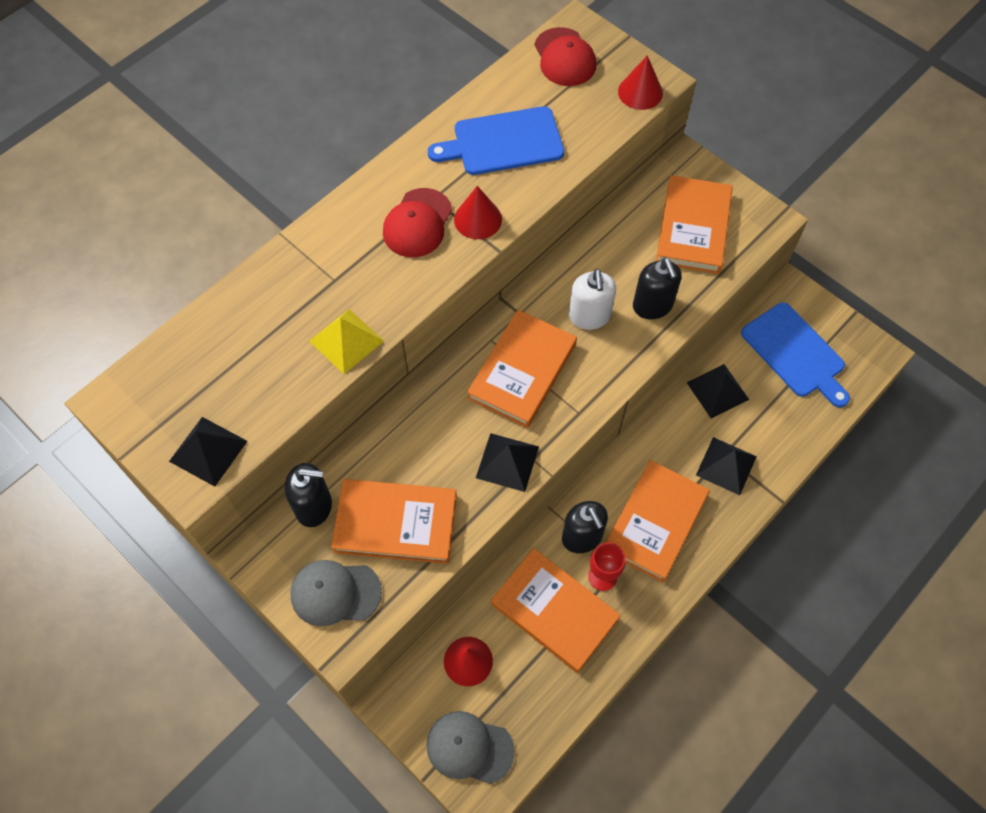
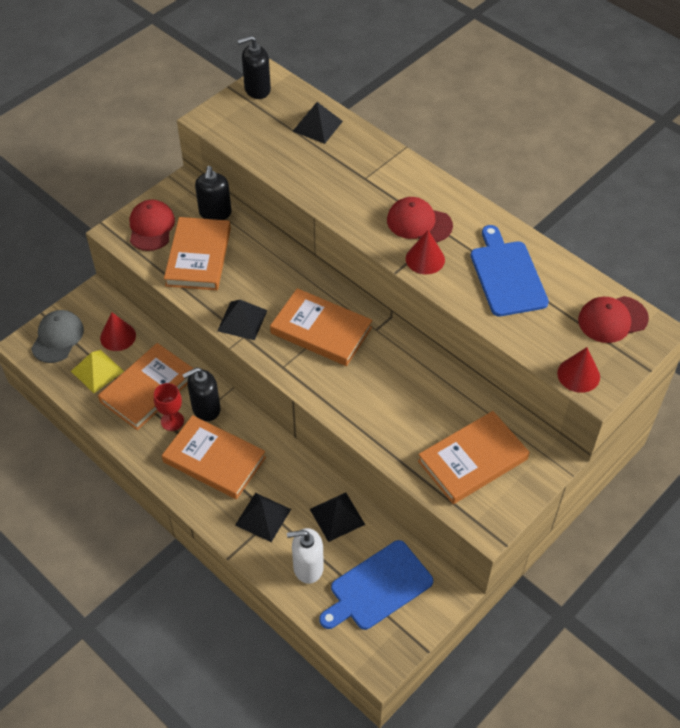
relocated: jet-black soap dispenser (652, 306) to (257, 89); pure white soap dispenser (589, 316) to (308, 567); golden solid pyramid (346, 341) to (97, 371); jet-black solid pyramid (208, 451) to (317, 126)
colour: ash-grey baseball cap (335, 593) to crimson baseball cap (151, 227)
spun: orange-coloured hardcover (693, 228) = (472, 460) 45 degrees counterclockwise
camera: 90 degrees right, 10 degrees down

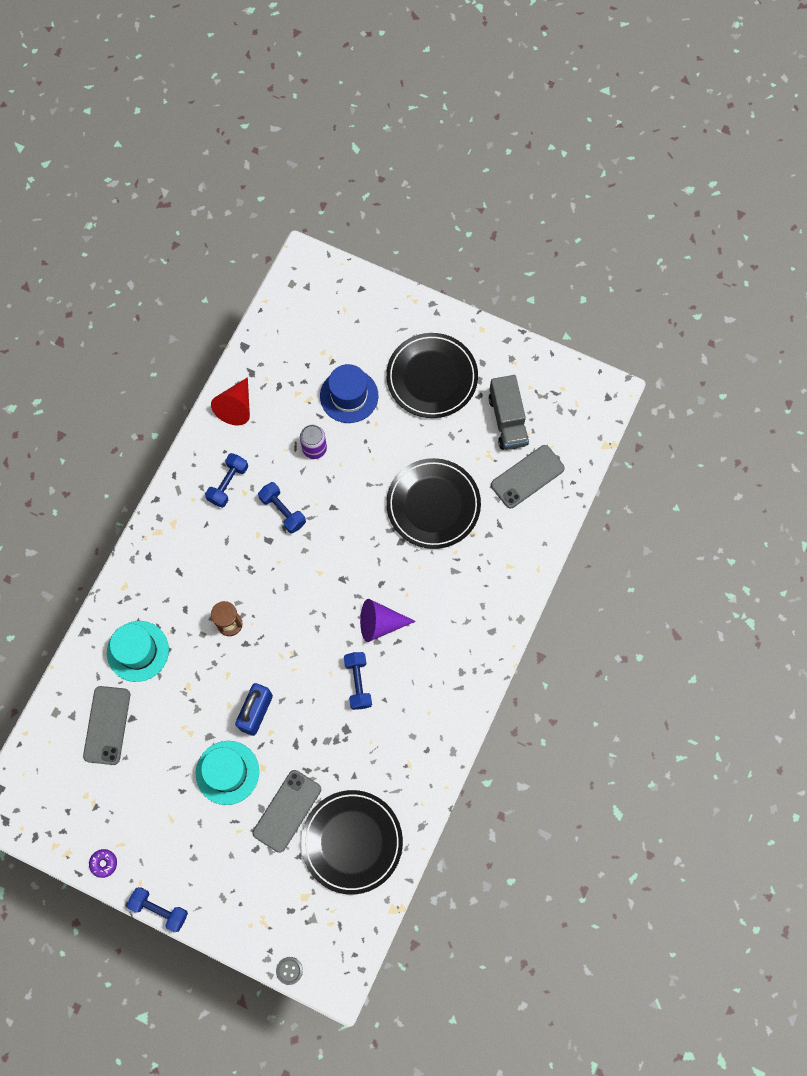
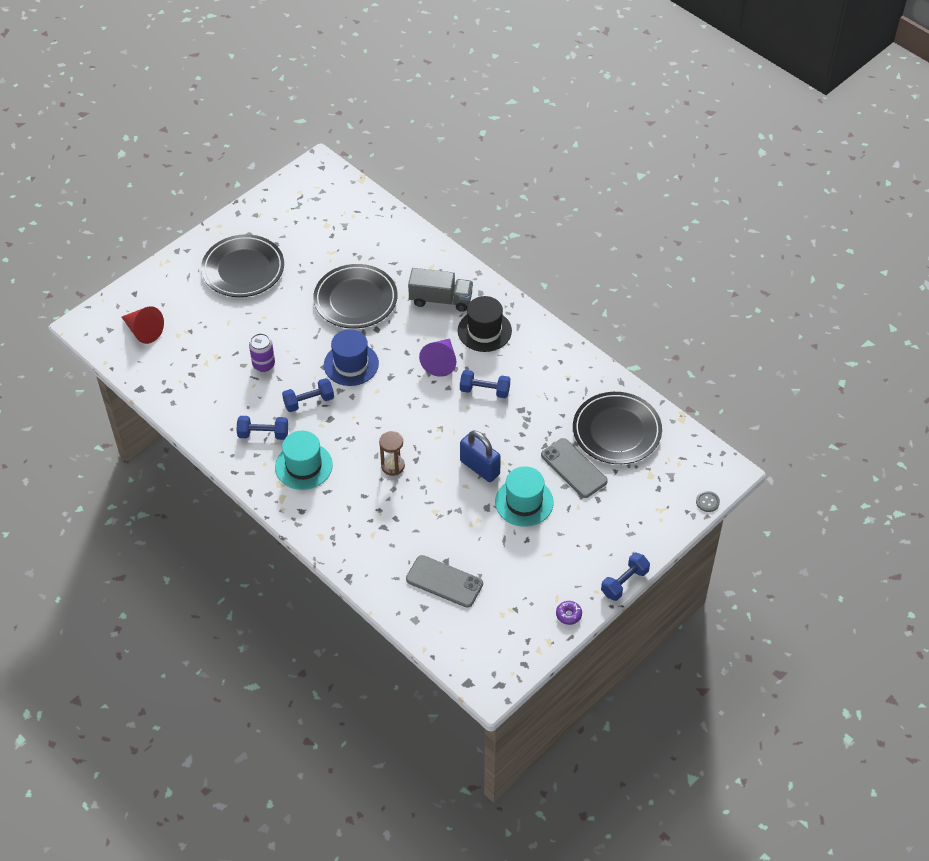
missing: ash-grey smartphone (527, 477)
appeared: jet-black hat (484, 331)
relocated: blue hat (349, 396) to (351, 364); ash-grey toy truck (507, 420) to (441, 299); crimson cone shape (236, 407) to (143, 331); aqua hat (138, 651) to (303, 466)
spun: blue dumbbell (228, 484) = (263, 434) 45 degrees counterclockwise
camera: 70 degrees left, 20 degrees down

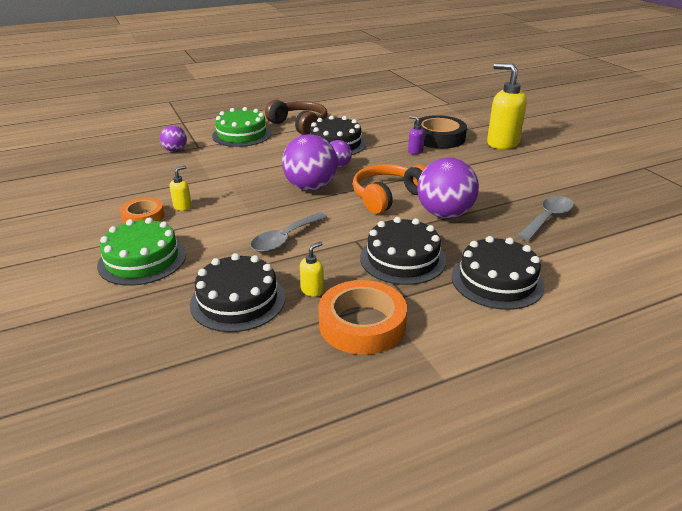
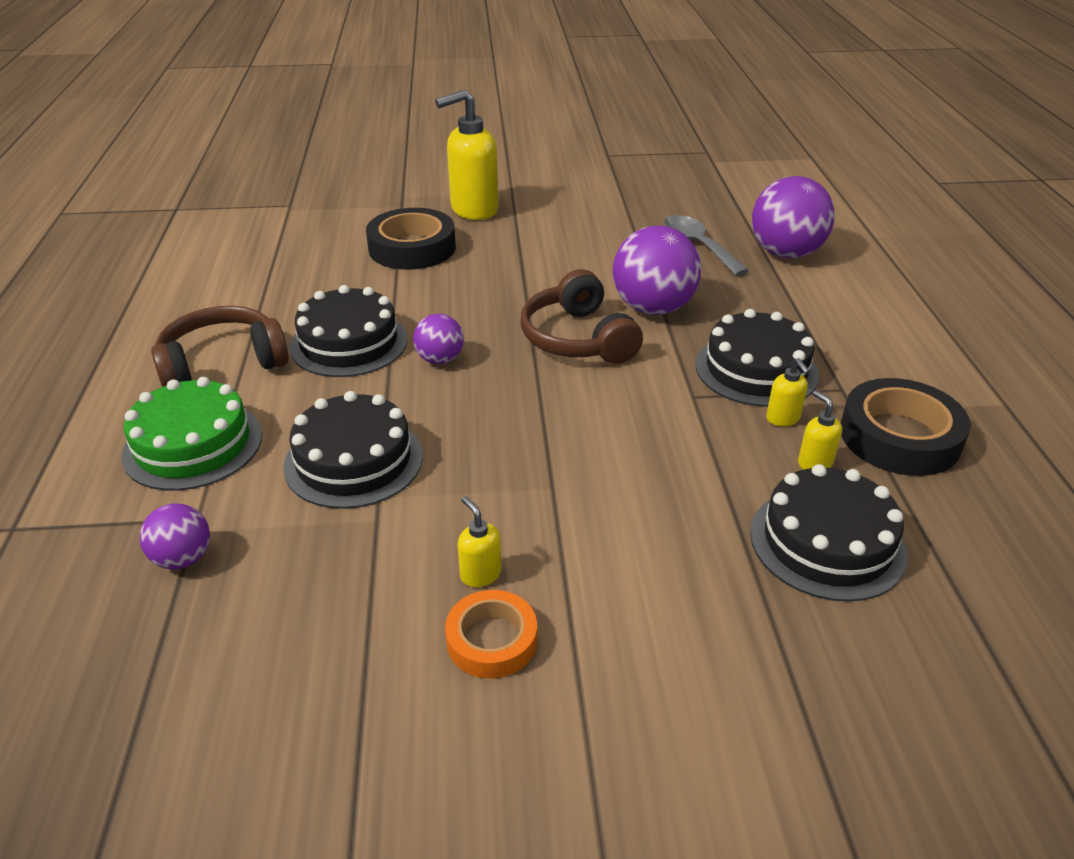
missing: purple soap dispenser (415, 151); ash-grey tablespoon (285, 239); leaf-green cake (142, 259)
appeared: golden soap dispenser (783, 419)
relocated: purple sphere (310, 187) to (786, 253); jet-black cake (497, 281) to (354, 460)
colour: orange-coloured headphones (388, 197) to russet headphones (578, 338); orange-coloured roll of tape (362, 324) to jet-black roll of tape (899, 437)
camera: 70 degrees left, 5 degrees up

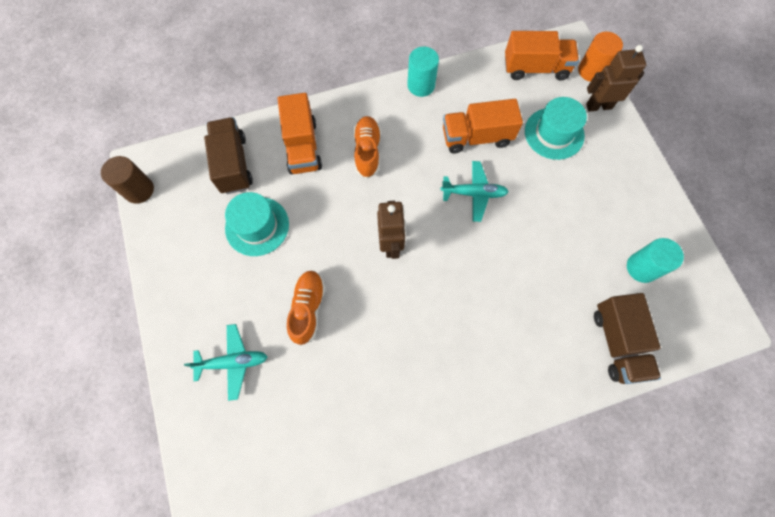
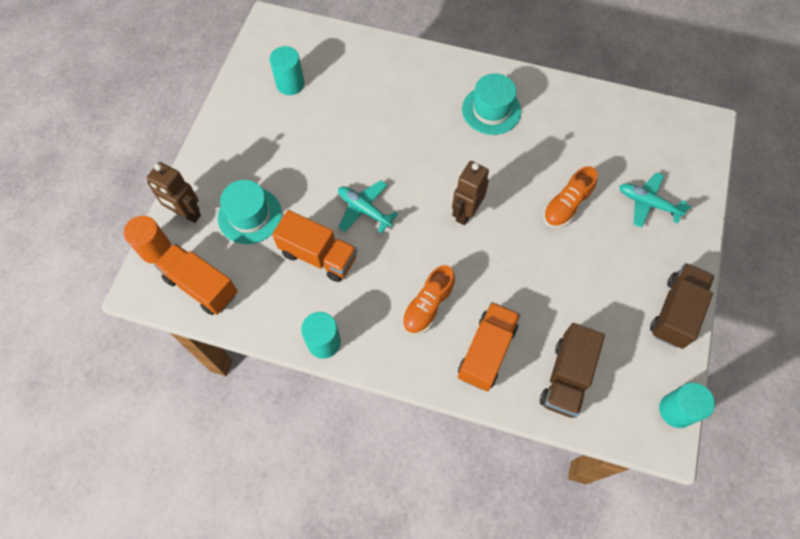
relocated: aqua hat (257, 226) to (491, 110); russet toy truck (617, 343) to (675, 312)
colour: russet cylinder (139, 190) to aqua cylinder (676, 410)
camera: 145 degrees left, 5 degrees down

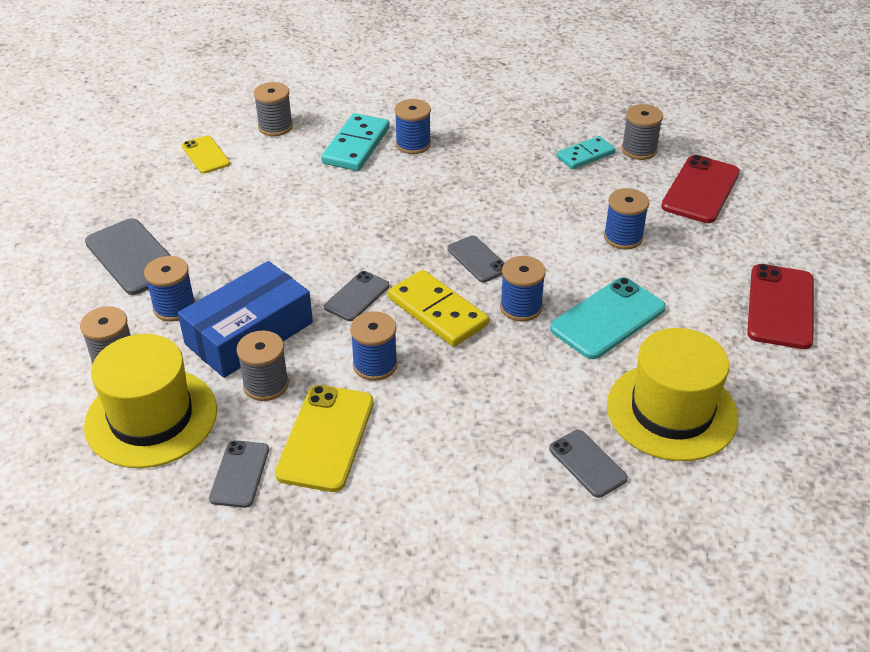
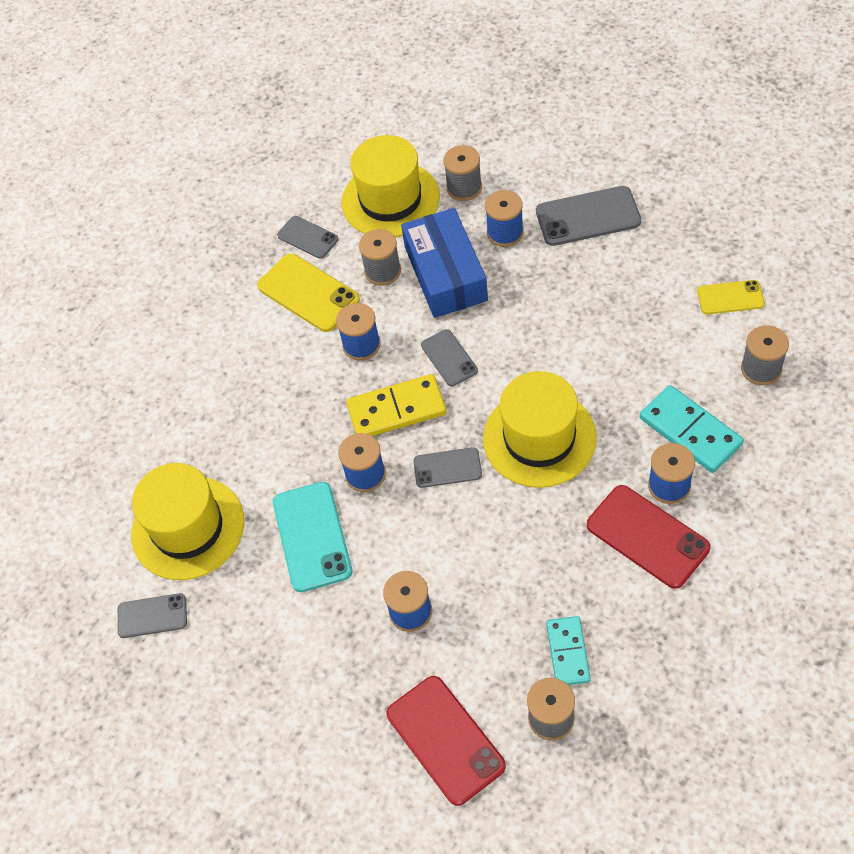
appeared: golden hat (539, 438)
relocated: crimson smartphone (780, 307) to (647, 536); ash-grey smartphone (587, 463) to (152, 616)
camera: 125 degrees right, 15 degrees up

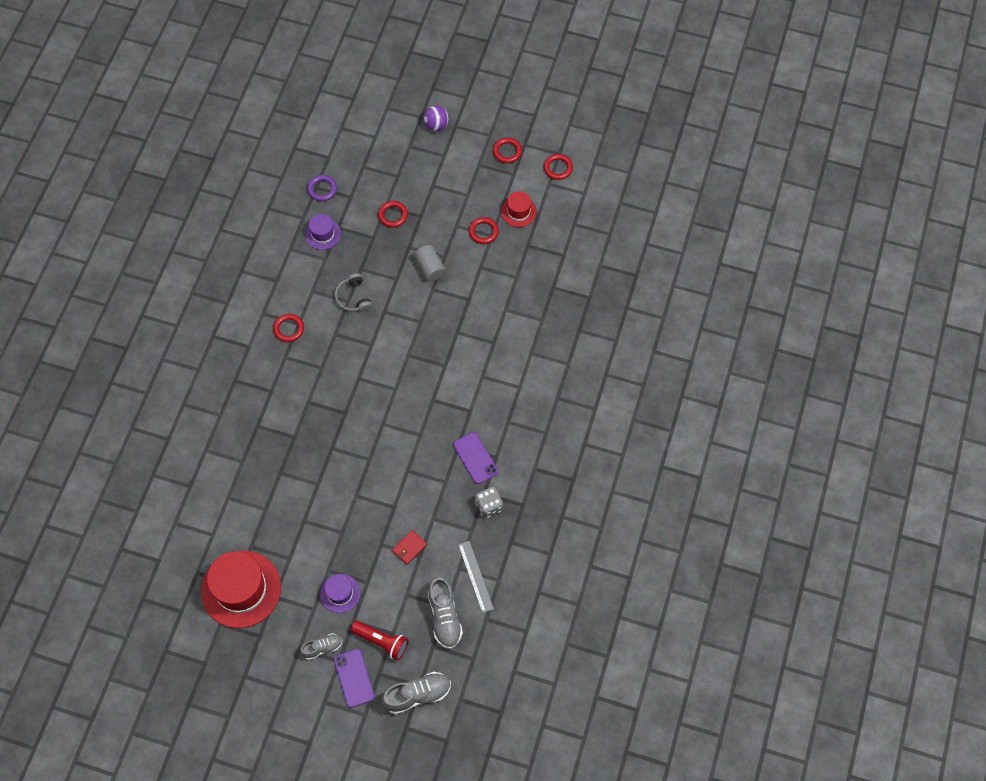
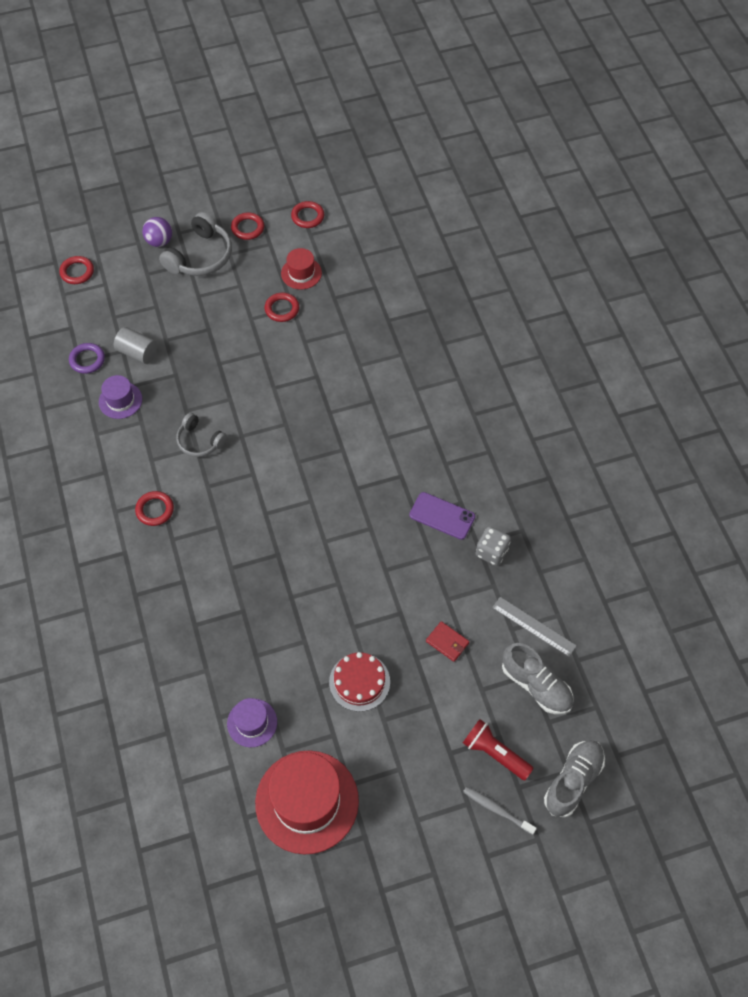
missing: ash-grey sneaker (322, 648)
appeared: ash-grey headphones (200, 256); crimson cake (359, 682)
relocated: crimson ring (393, 215) to (77, 272); ash-grey cylinder (430, 268) to (137, 352); purple hat (340, 593) to (252, 723)
exchanged: purple smartphone (354, 678) to ash-grey dental brush (497, 810)
spun: crimson wallet (409, 548) = (447, 642) 60 degrees counterclockwise; crimson flashlight (381, 641) = (495, 753) 135 degrees counterclockwise
camera: 35 degrees left, 5 degrees down

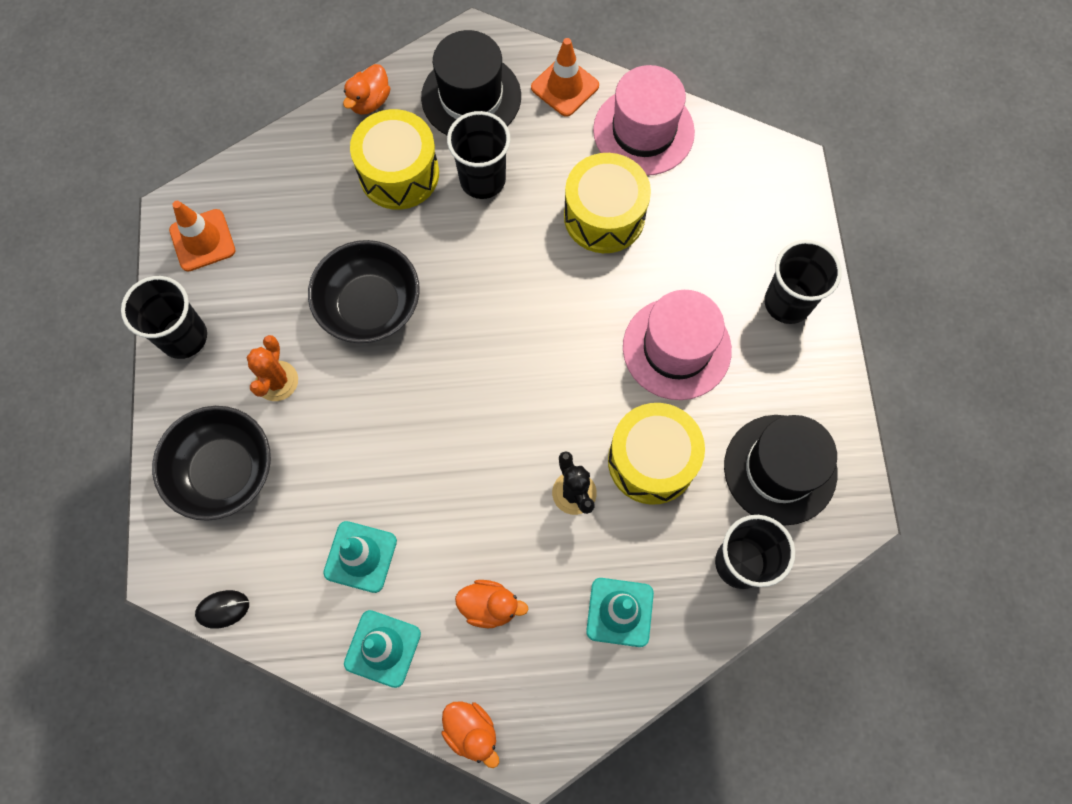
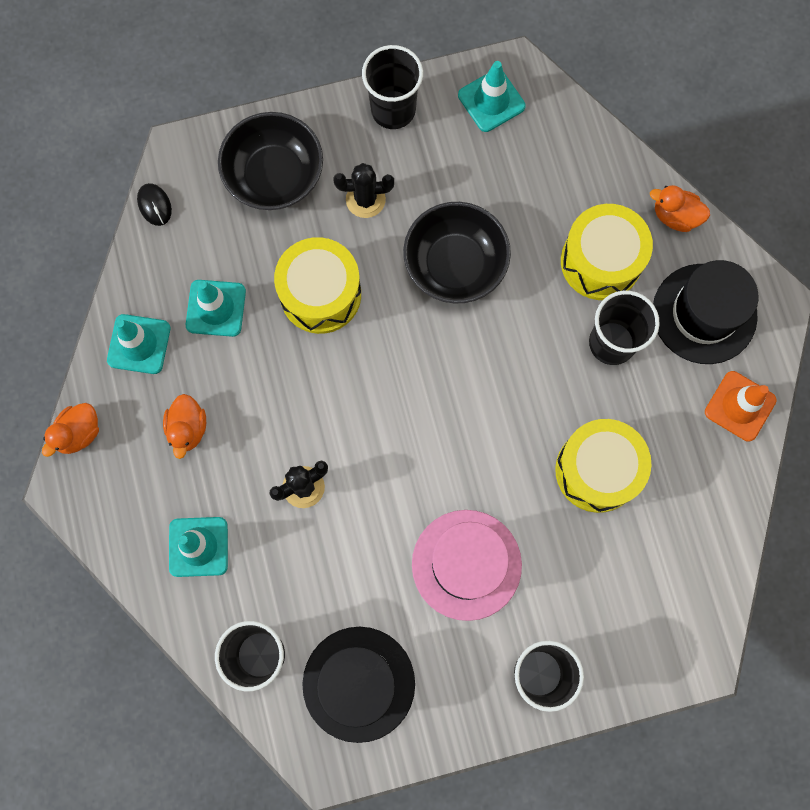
missing: rosy hat (643, 131)
relocated: golden toy drum (651, 461) to (320, 294)
colour: orange-coloured traffic cone (202, 240) to aqua traffic cone (491, 101); orange-coloured prickly plant (277, 381) to jet-black prickly plant (365, 199)
camera: 80 degrees right, 5 degrees up

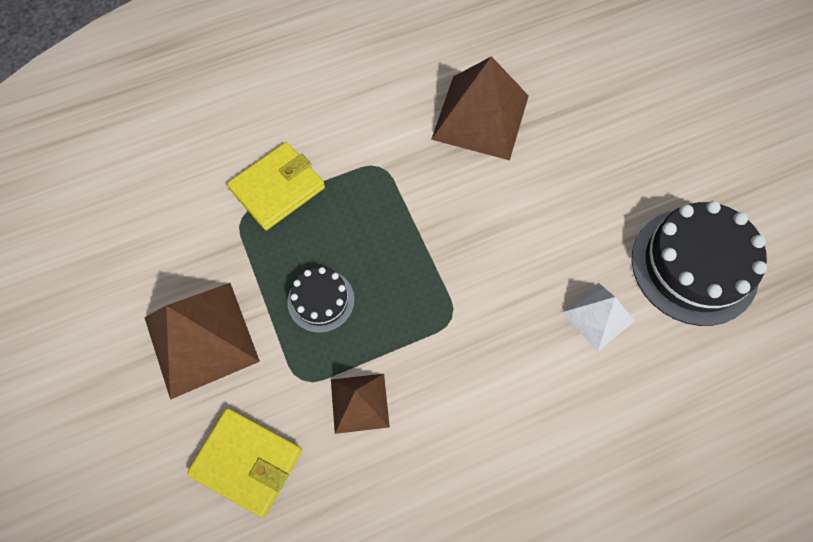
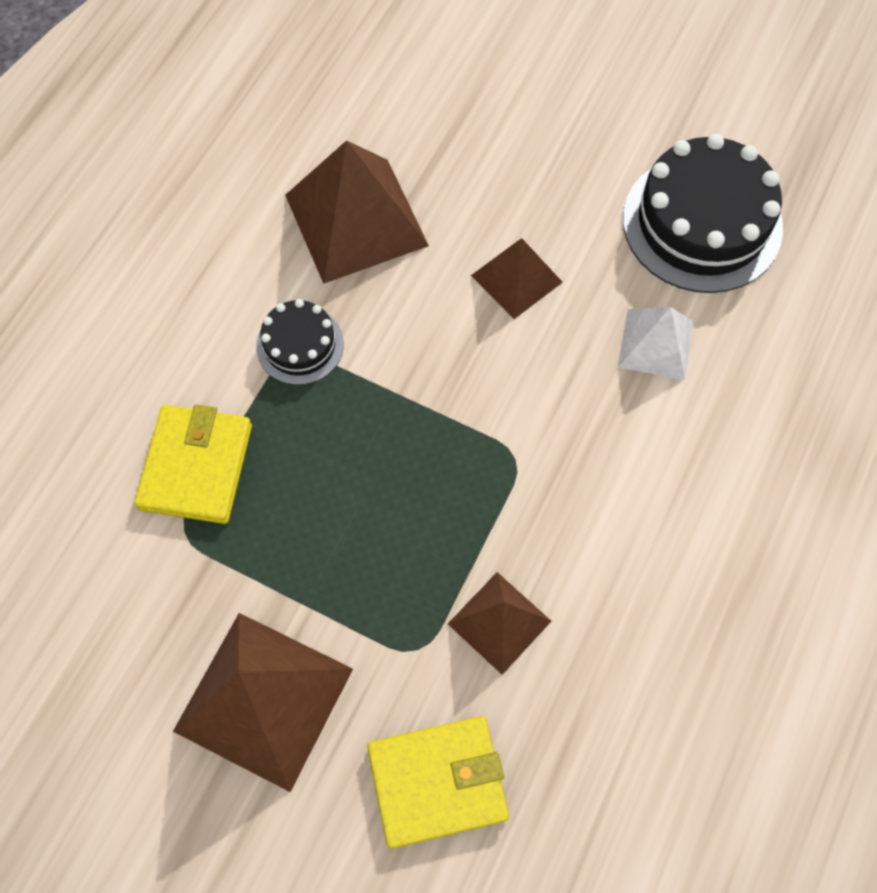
appeared: russet solid pyramid (516, 278)
relocated: jet-black cake (321, 300) to (300, 345)
camera: 40 degrees left, 0 degrees up

